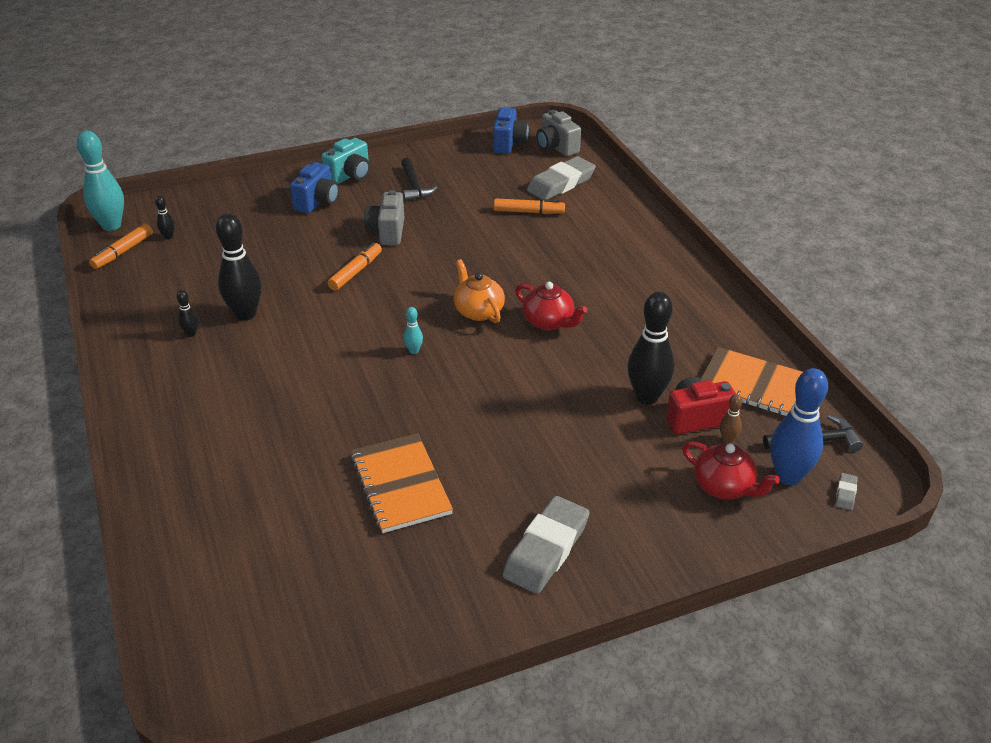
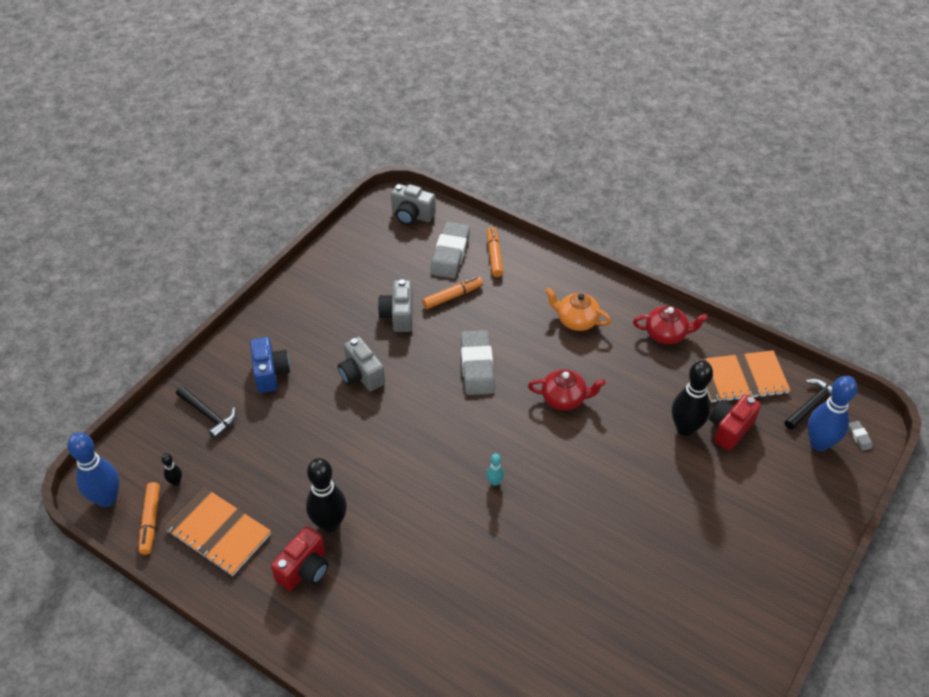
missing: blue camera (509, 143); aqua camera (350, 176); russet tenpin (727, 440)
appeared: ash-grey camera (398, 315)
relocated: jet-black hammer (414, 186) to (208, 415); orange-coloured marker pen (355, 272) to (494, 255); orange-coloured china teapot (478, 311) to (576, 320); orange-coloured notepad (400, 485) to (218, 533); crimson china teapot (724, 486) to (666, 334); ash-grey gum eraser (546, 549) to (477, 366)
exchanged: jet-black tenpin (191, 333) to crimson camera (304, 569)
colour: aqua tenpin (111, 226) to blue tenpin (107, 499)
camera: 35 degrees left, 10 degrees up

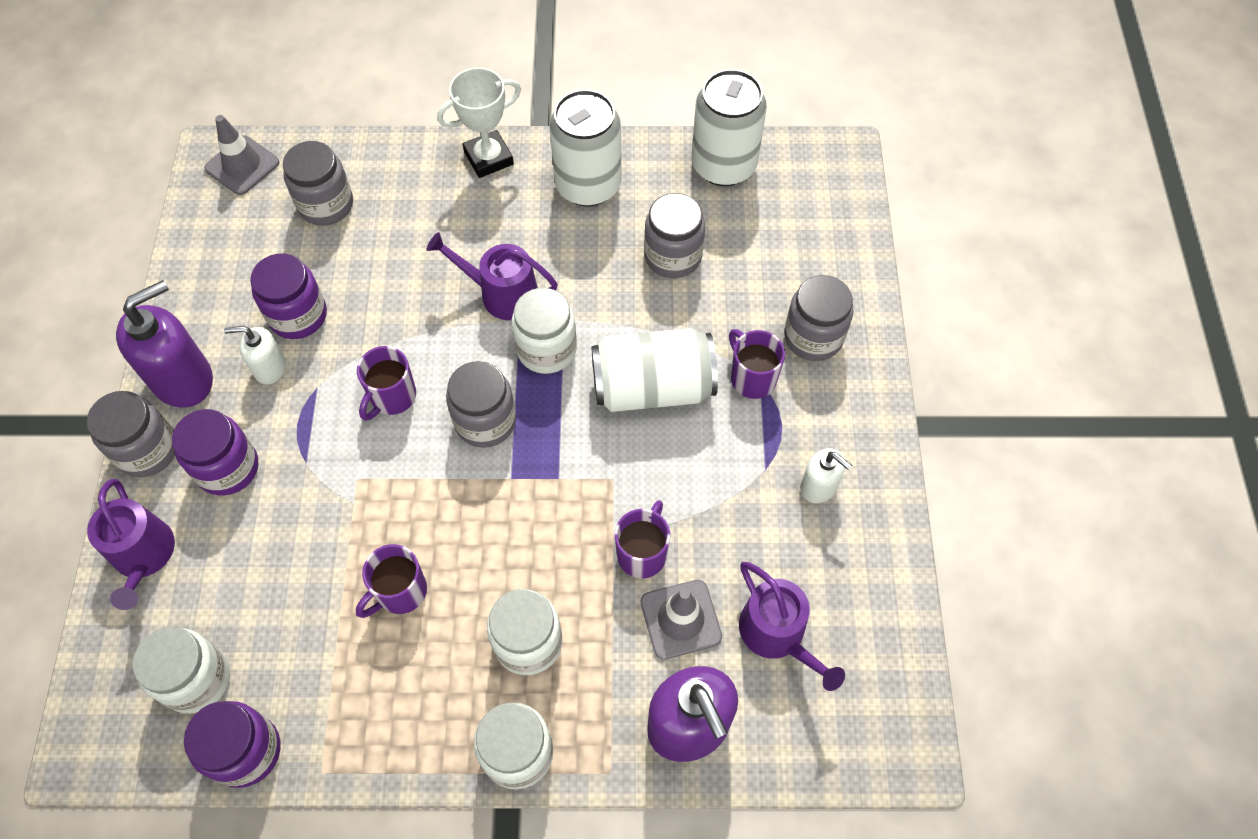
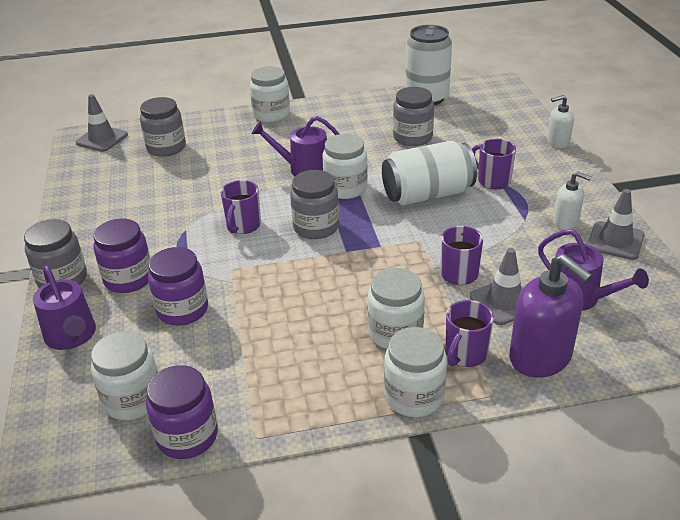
missing: pure white tin (588, 185); ash-grey jam jar (813, 337); purple soap dispenser (183, 379)
appeared: ash-grey traffic cone (615, 241)
relocated: purple jam jar (298, 315) to (182, 310); pure white soap dispenser (269, 368) to (557, 142); purple tea mug (400, 592) to (465, 354)
exchanged: pure white award cup (488, 158) to pure white jam jar (271, 114)
camera: 10 degrees left, 25 degrees down

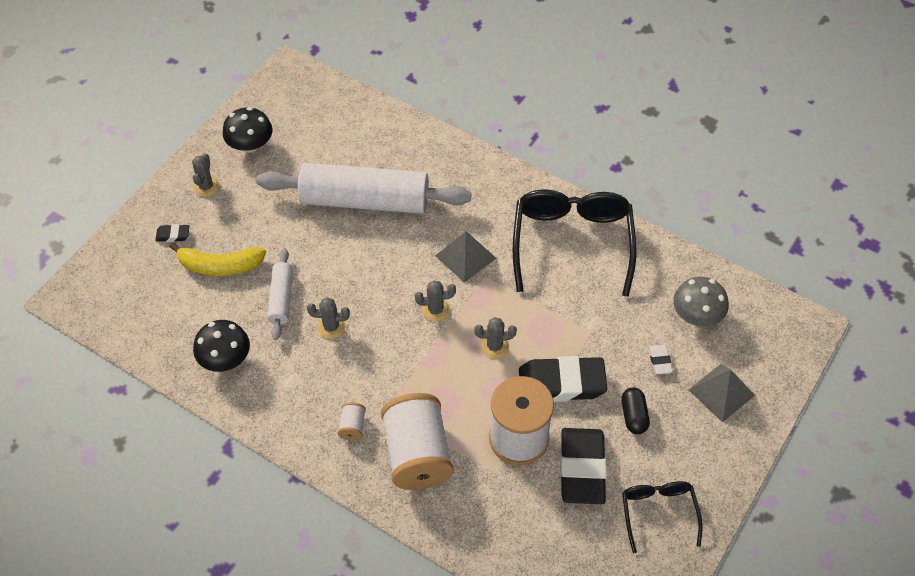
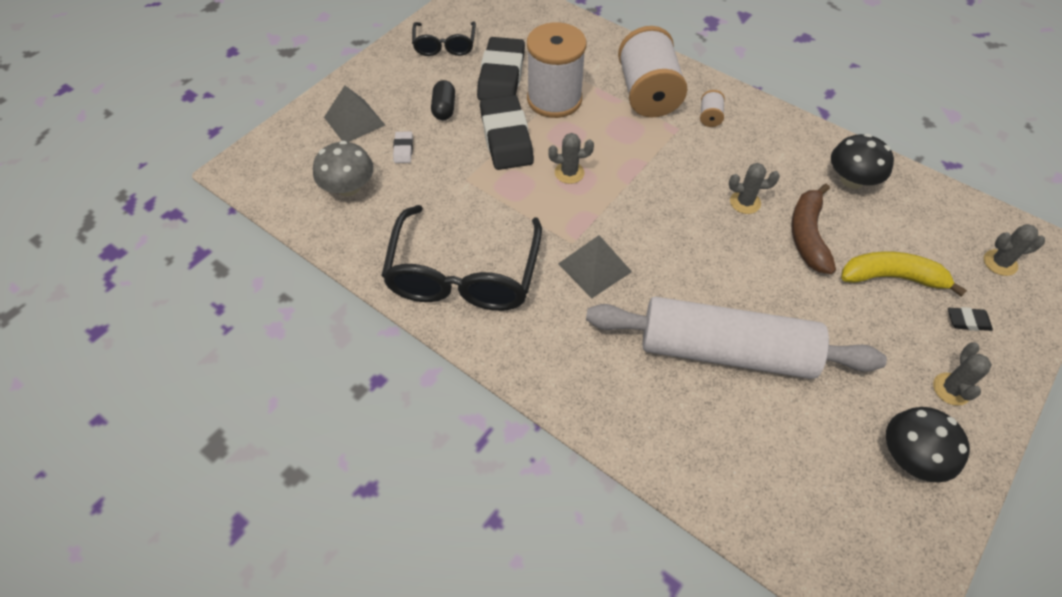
relocated: ash-grey prickly plant (435, 310) to (1000, 263)
exchanged: pure white dough roller (281, 298) to russet banana fruit (807, 235)
spun: jet-black gum eraser (561, 383) = (506, 138) 75 degrees clockwise
camera: 175 degrees left, 0 degrees up

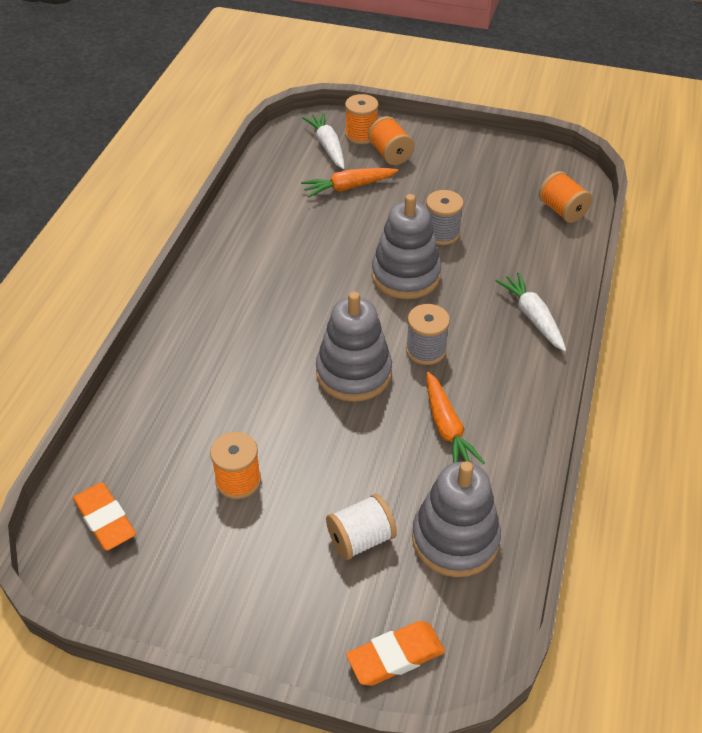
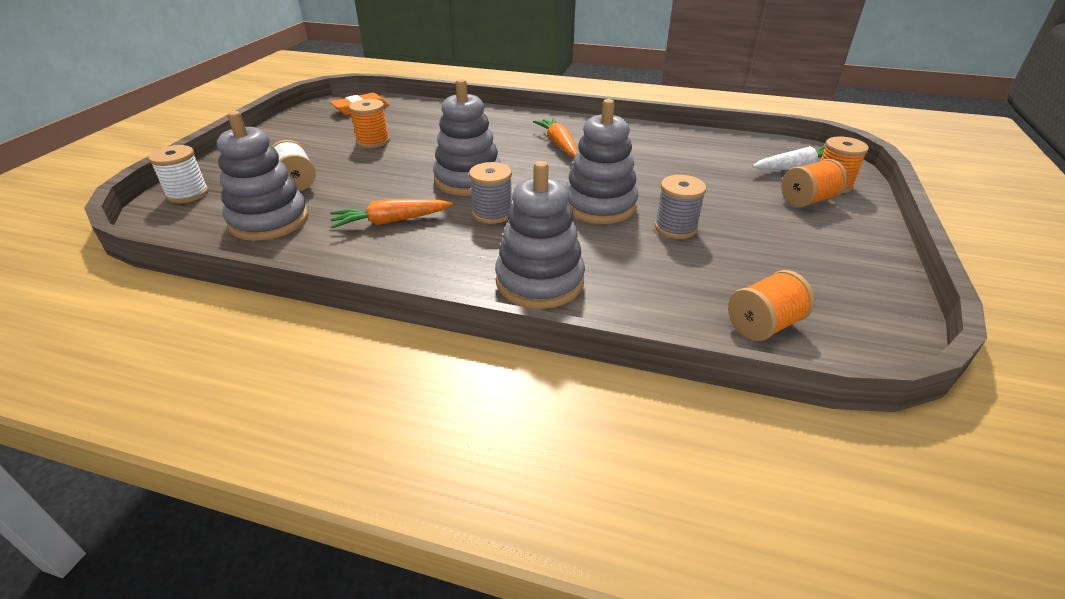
relocated: orange-coloured toy carrot (348, 187) to (559, 144)
exchanged: pure white toy carrot (532, 317) to ash-grey ring stacker (539, 282); orange-coloured gum eraser (395, 656) to pure white bobbin (188, 194)
camera: 90 degrees right, 10 degrees down

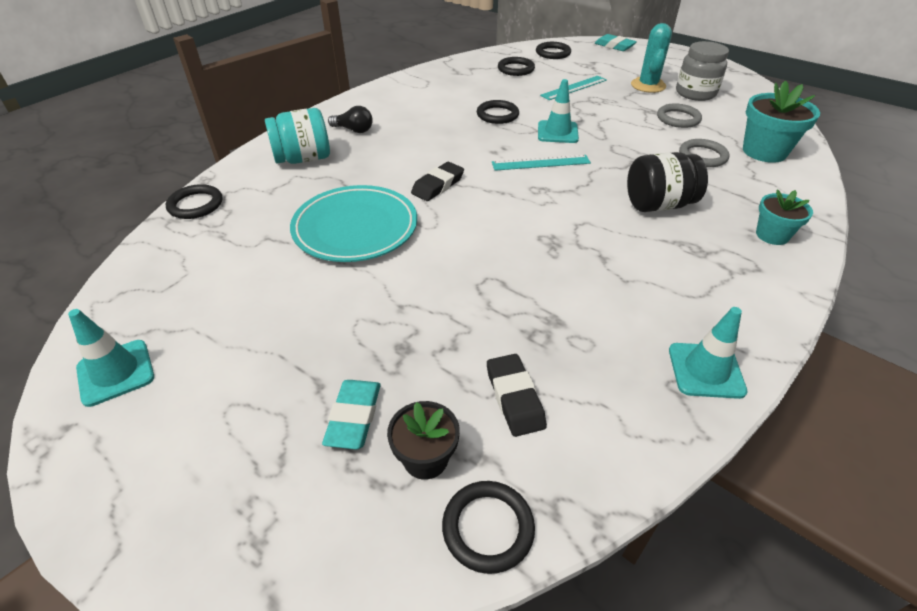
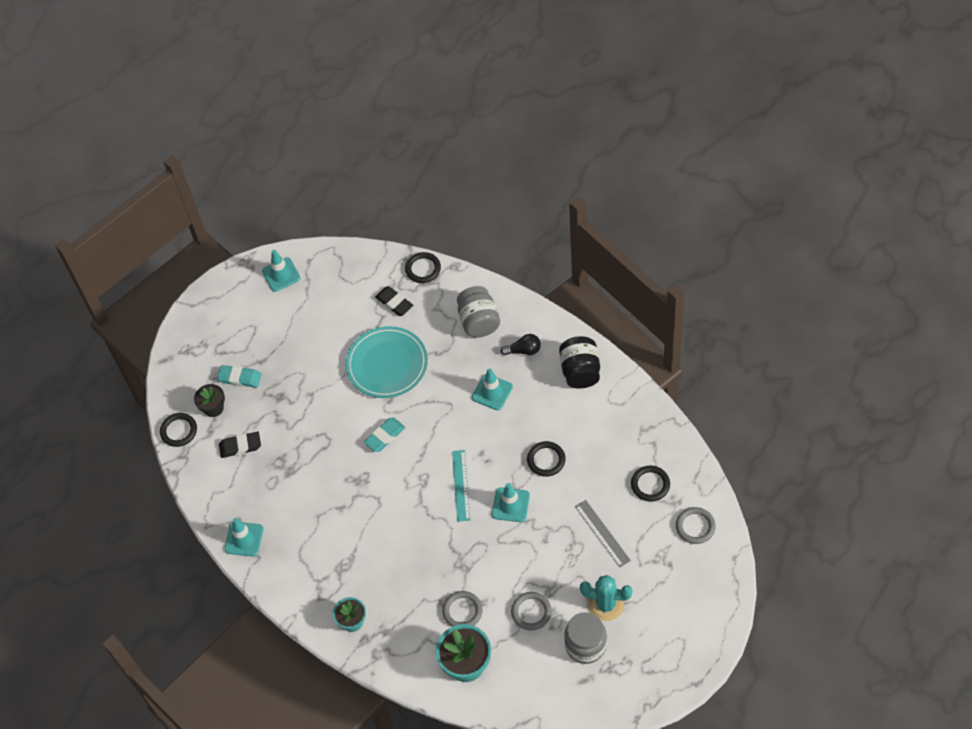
appeared: aqua traffic cone (492, 392)
relocated: aqua gum eraser (614, 46) to (385, 436); jet-black jam jar (658, 205) to (580, 371); jet-black gum eraser (438, 185) to (394, 303)
colour: jet-black ring (553, 53) to ash-grey ring (695, 526); aqua ruler (574, 88) to ash-grey ruler (602, 533); aqua jam jar (303, 159) to ash-grey jam jar (479, 321)
spun: jet-black light bulb (353, 130) = (523, 350) 120 degrees counterclockwise
camera: 100 degrees right, 15 degrees up

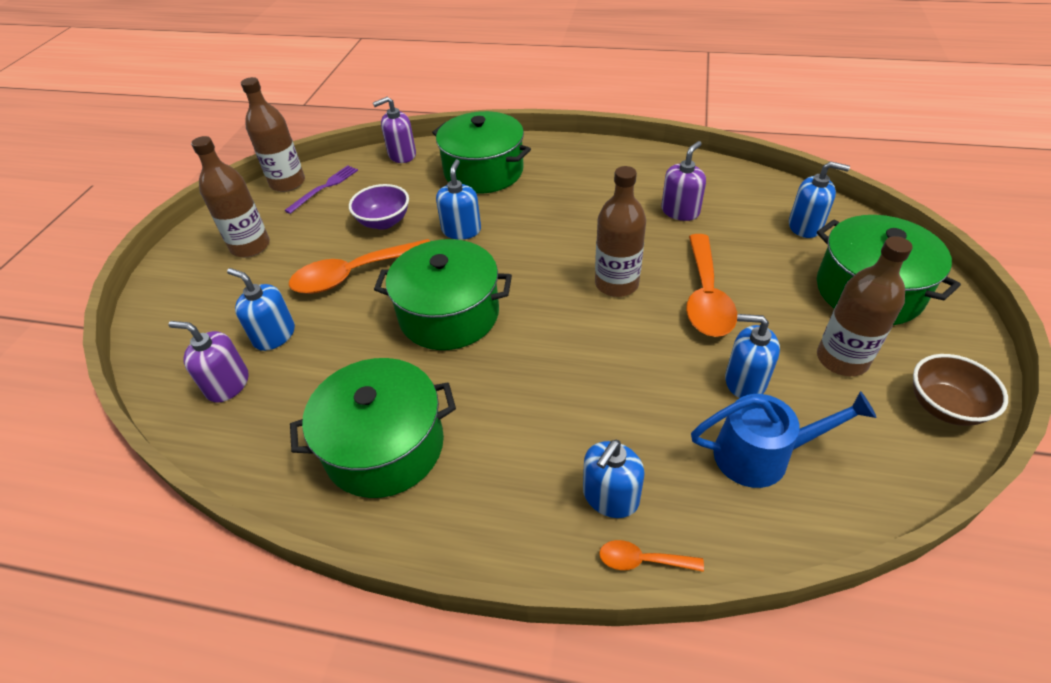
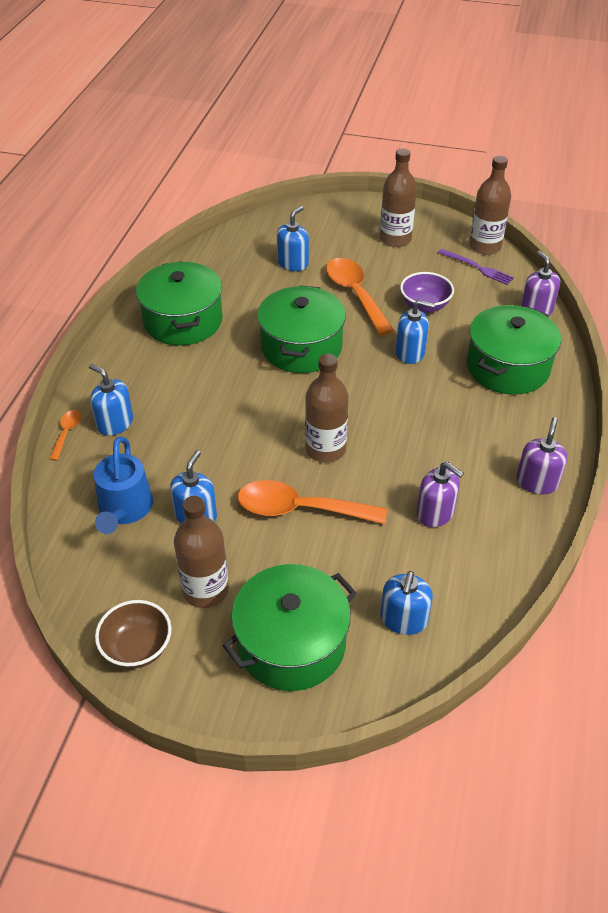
relocated: purple soap dispenser (227, 384) to (537, 482)
camera: 90 degrees right, 0 degrees up

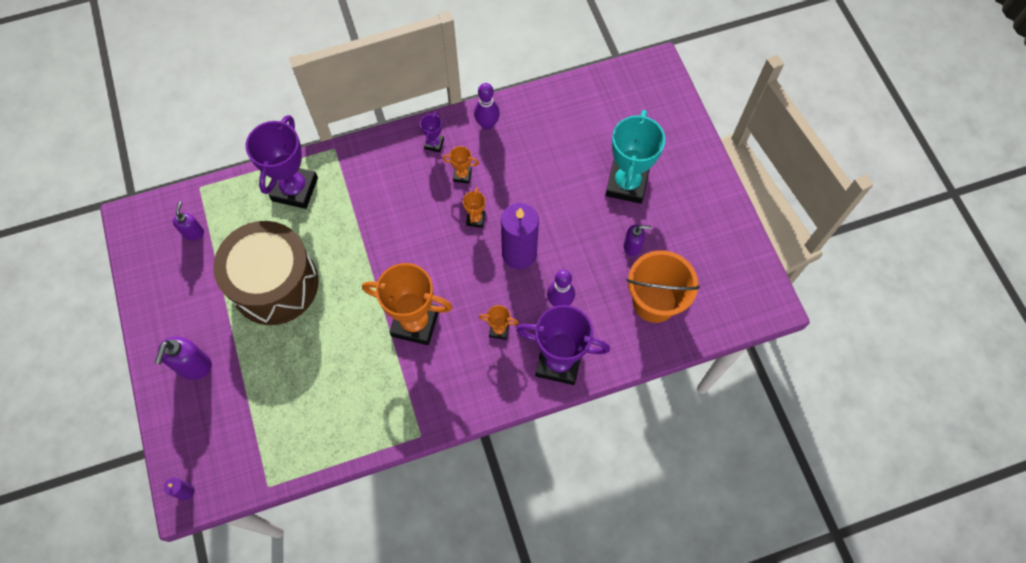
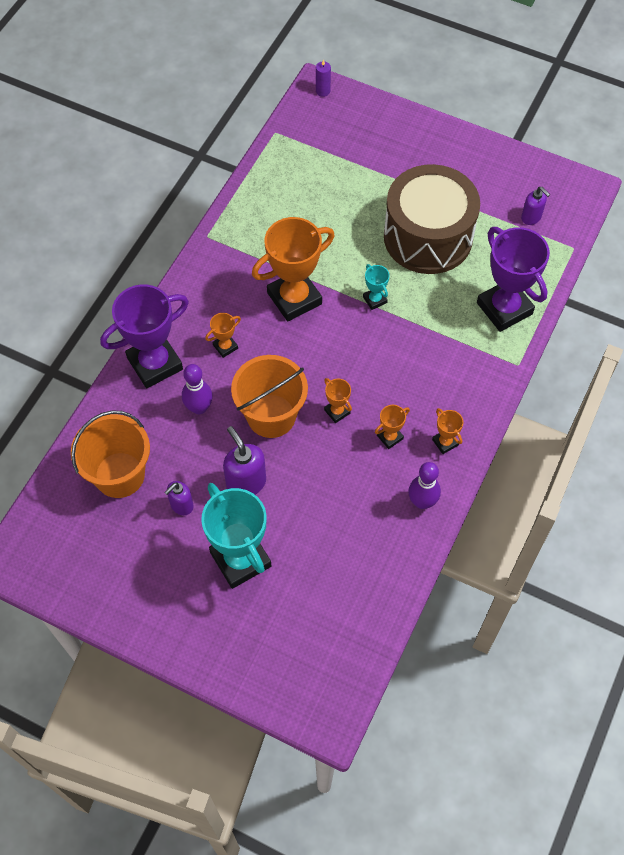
appeared: aqua award cup (375, 300)
relocated: purple soap dispenser (194, 366) to (246, 483)
exchanged: purple candle (519, 253) to orange-coloured sand bucket (271, 416)
colour: purple award cup (434, 144) to orange-coloured award cup (445, 442)
camera: 135 degrees right, 5 degrees down

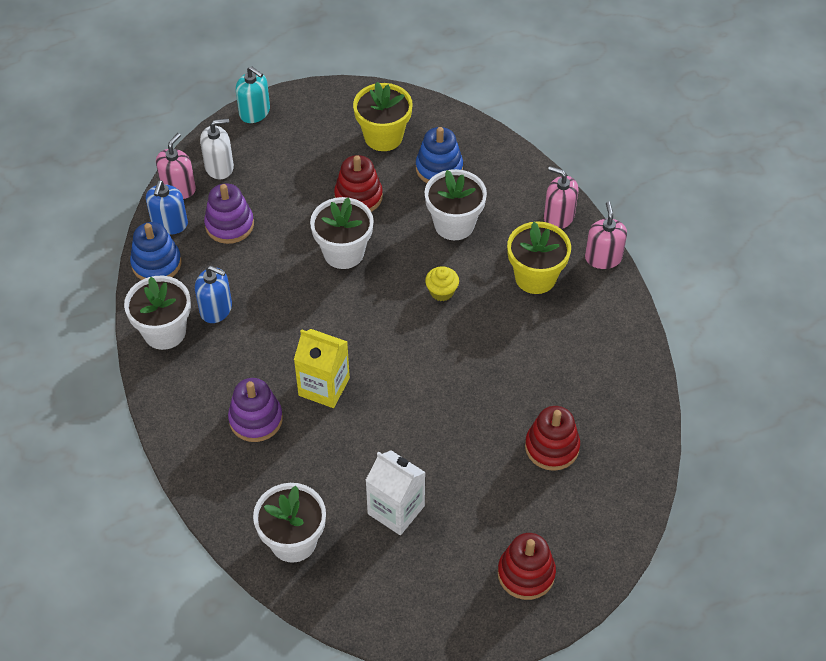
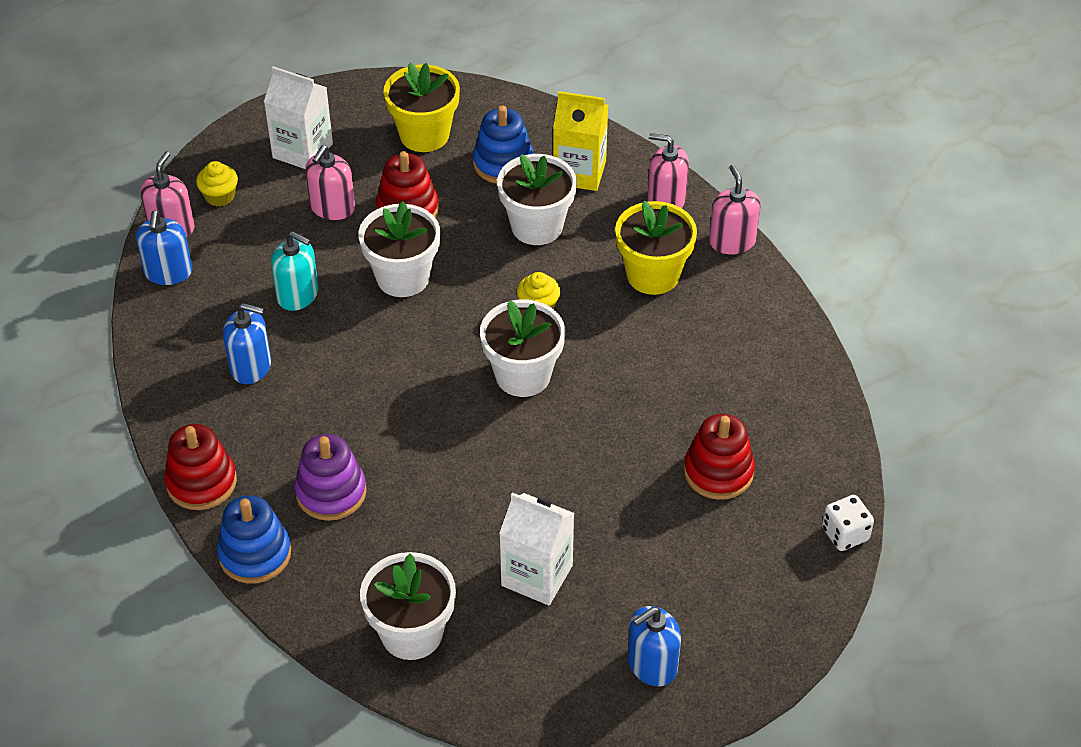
missing: purple ring stacker (229, 225)
appeared: pure white milk carton (302, 150); rosy soap dispenser (332, 207); pure white dice (845, 534); blue soap dispenser (652, 664)
relocated: aqua soap dispenser (255, 112) to (298, 294); blue ring stacker (156, 263) to (255, 554); pure white potted plant (164, 332) to (523, 375); golden milk carton (324, 387) to (579, 172); crimson ring stacker (526, 574) to (201, 482)
exchanged: pure white soap dispenser (219, 167) to golden cupcake (219, 196)
camera: 10 degrees left, 5 degrees down

